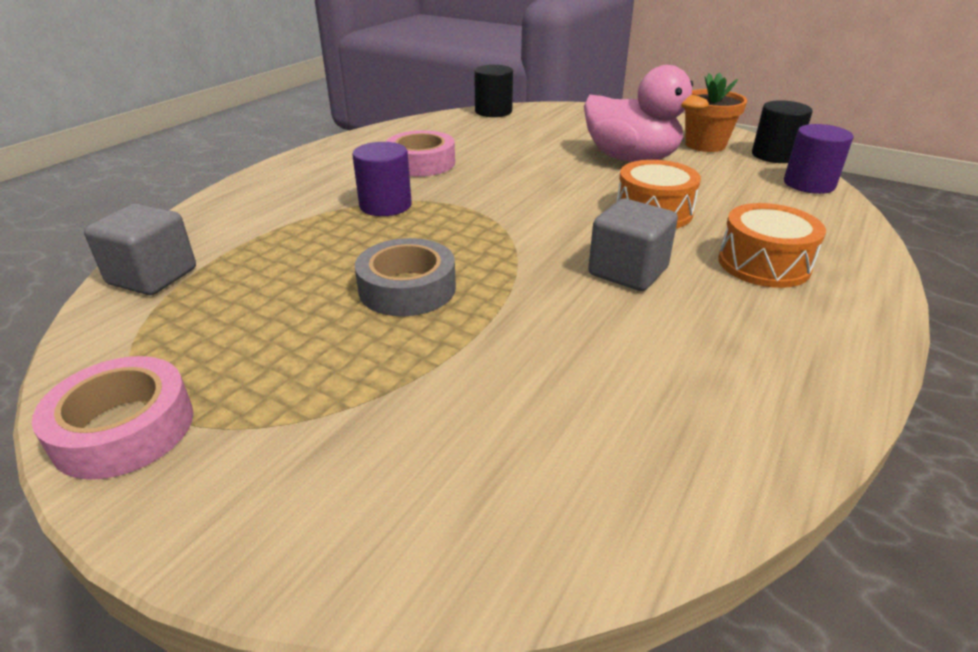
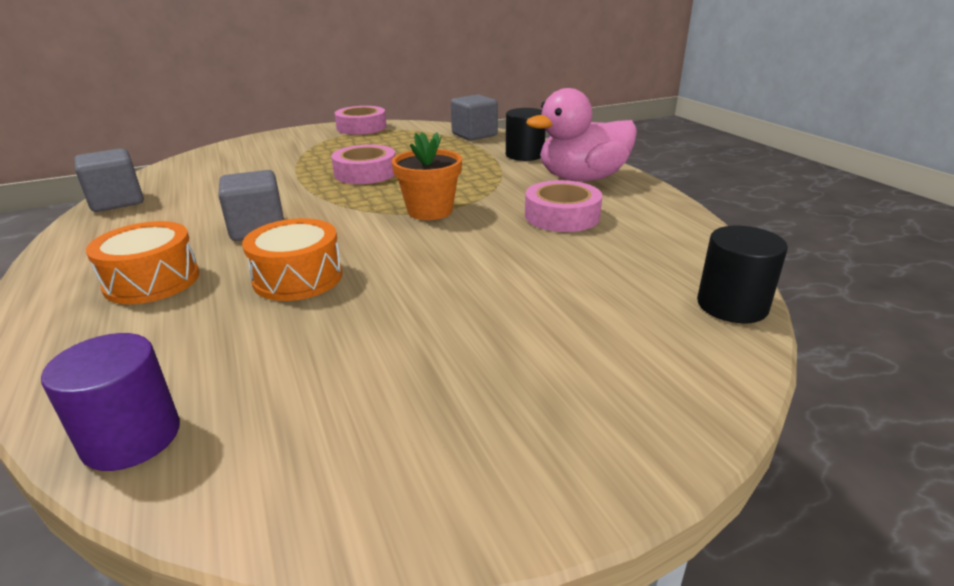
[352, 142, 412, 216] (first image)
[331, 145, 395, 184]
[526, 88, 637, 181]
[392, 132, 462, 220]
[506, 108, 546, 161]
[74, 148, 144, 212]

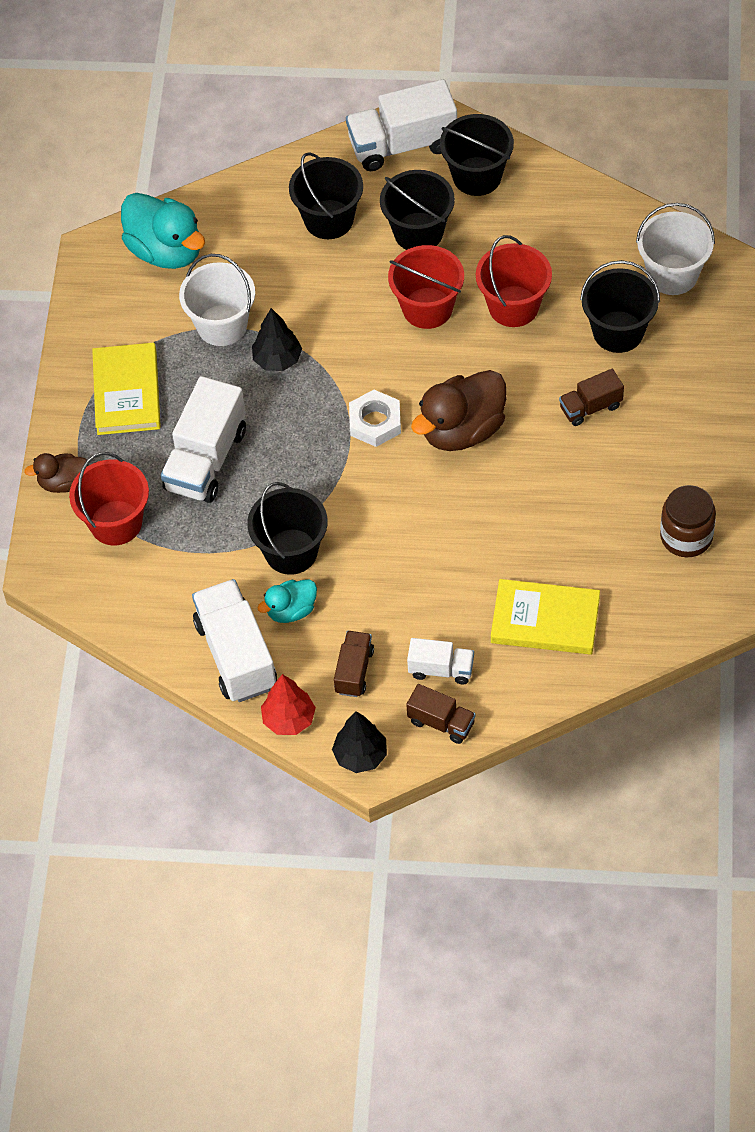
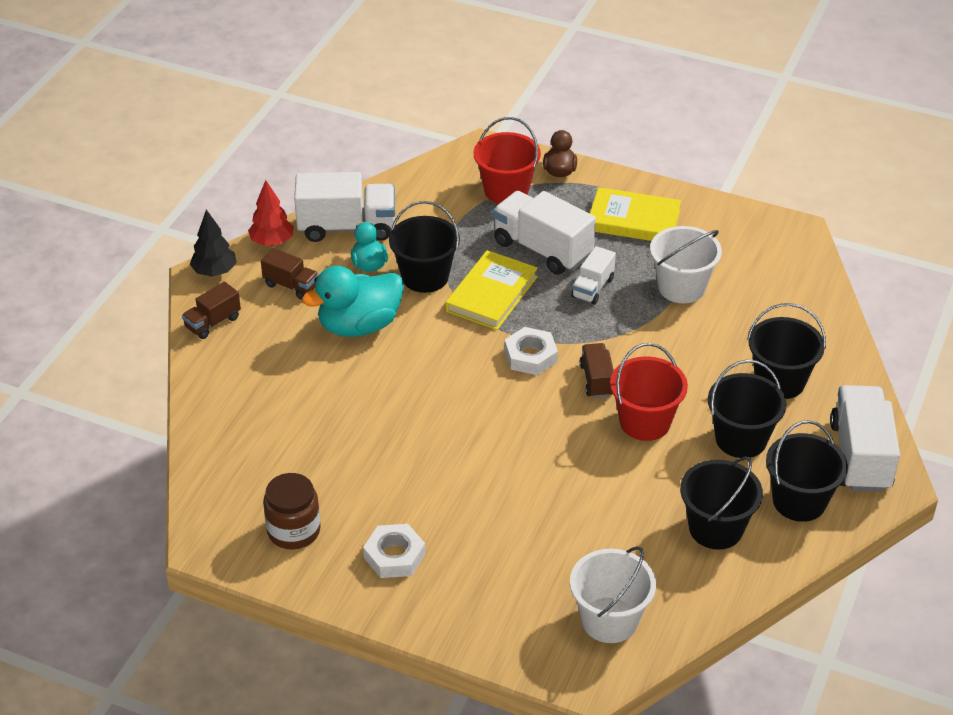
[302, 266, 404, 337]
[252, 308, 302, 371] (first image)
[571, 246, 616, 305]
[411, 370, 506, 451] (first image)
[476, 235, 552, 327] (first image)
[445, 250, 538, 330]
[580, 343, 614, 398]
[680, 457, 763, 550]
[363, 524, 425, 578]

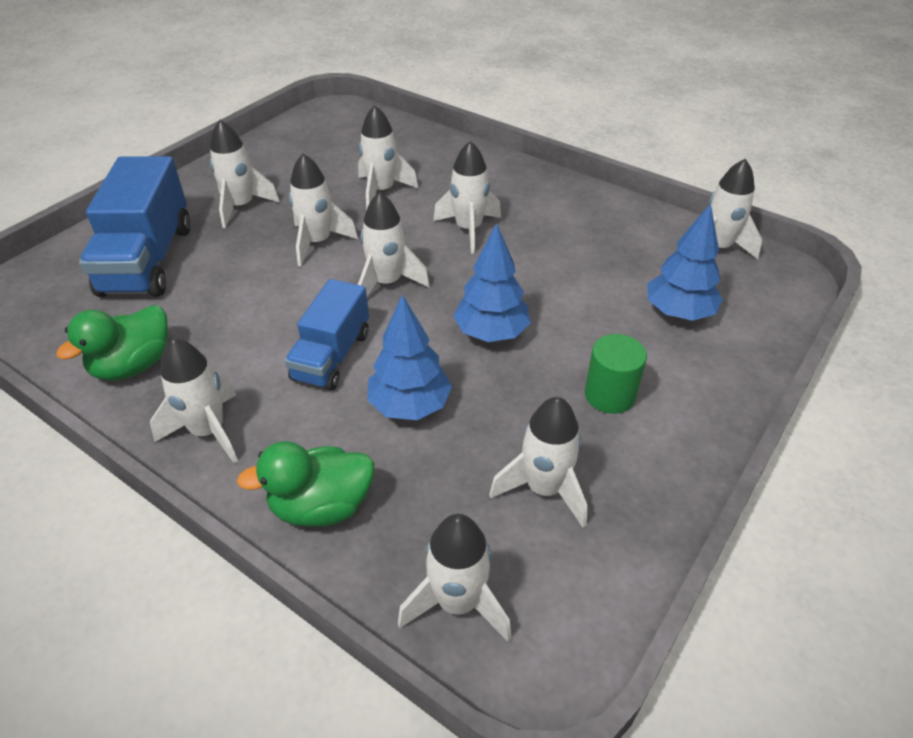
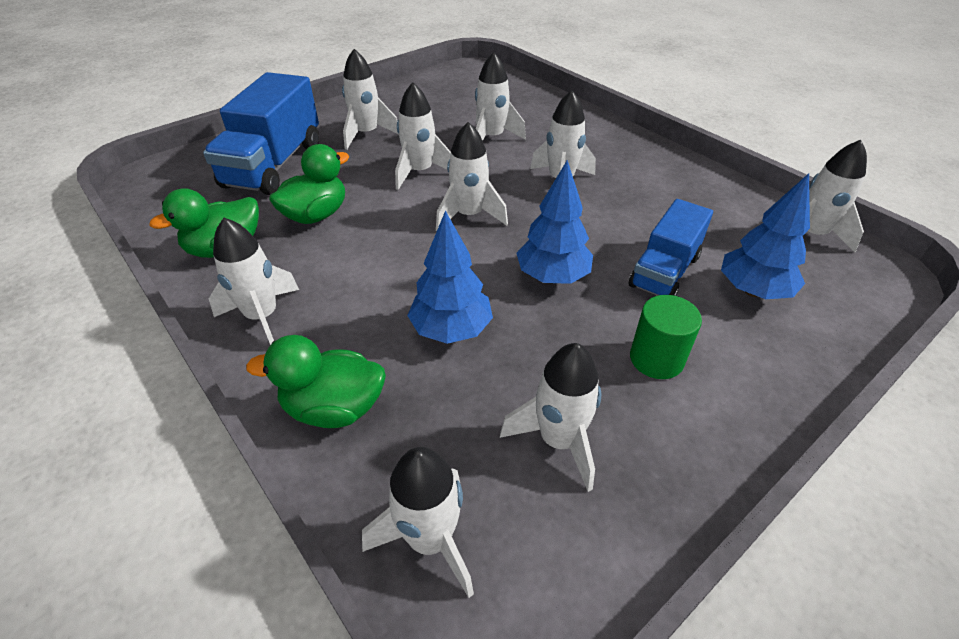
[629, 199, 713, 296]
[269, 144, 349, 224]

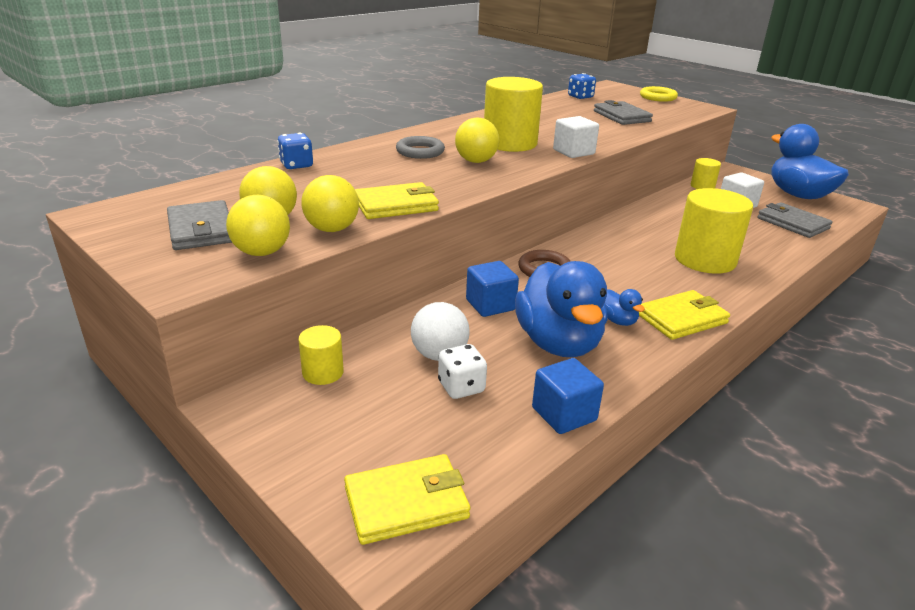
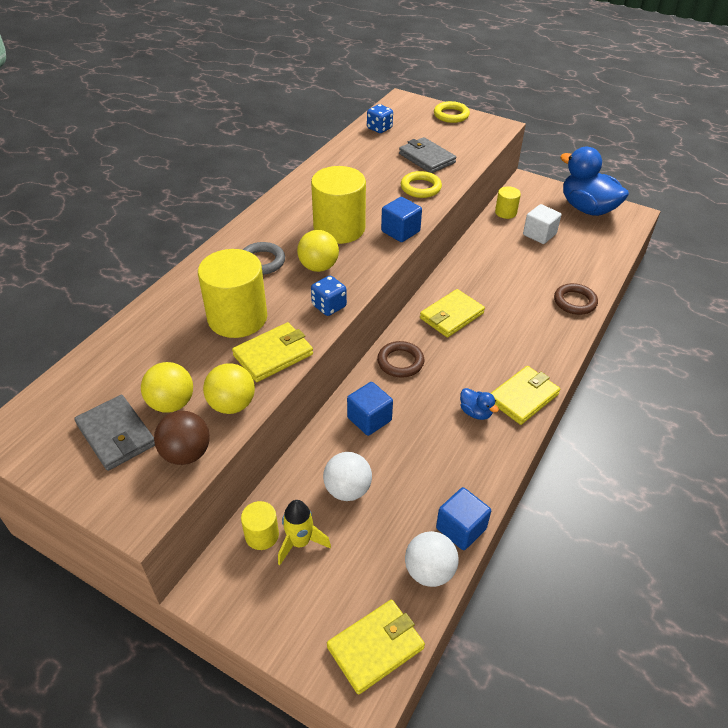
[154, 411, 210, 465]
[311, 276, 347, 316]
[438, 344, 487, 399] (first image)
[515, 261, 608, 358] (first image)
[381, 197, 422, 242]
[198, 249, 267, 338]
[757, 202, 833, 238] (first image)
[278, 500, 331, 565]
[401, 171, 442, 198]
[405, 531, 459, 587]
[420, 289, 485, 337]
[554, 283, 598, 315]

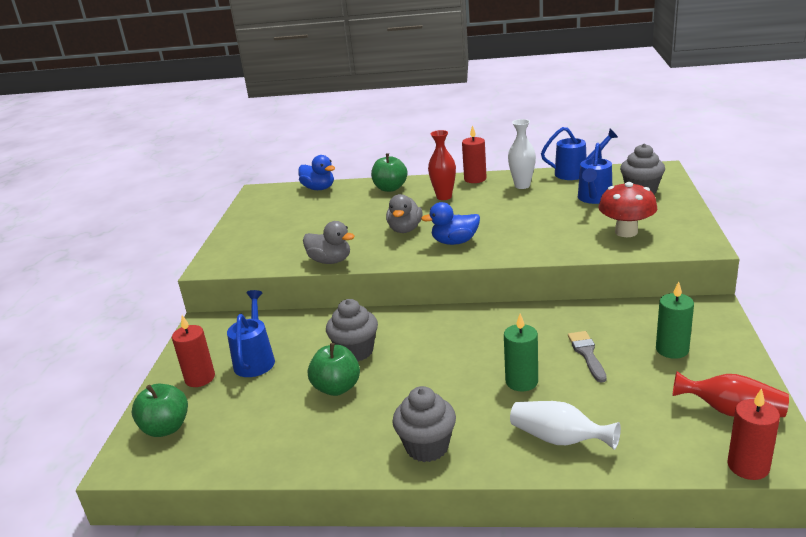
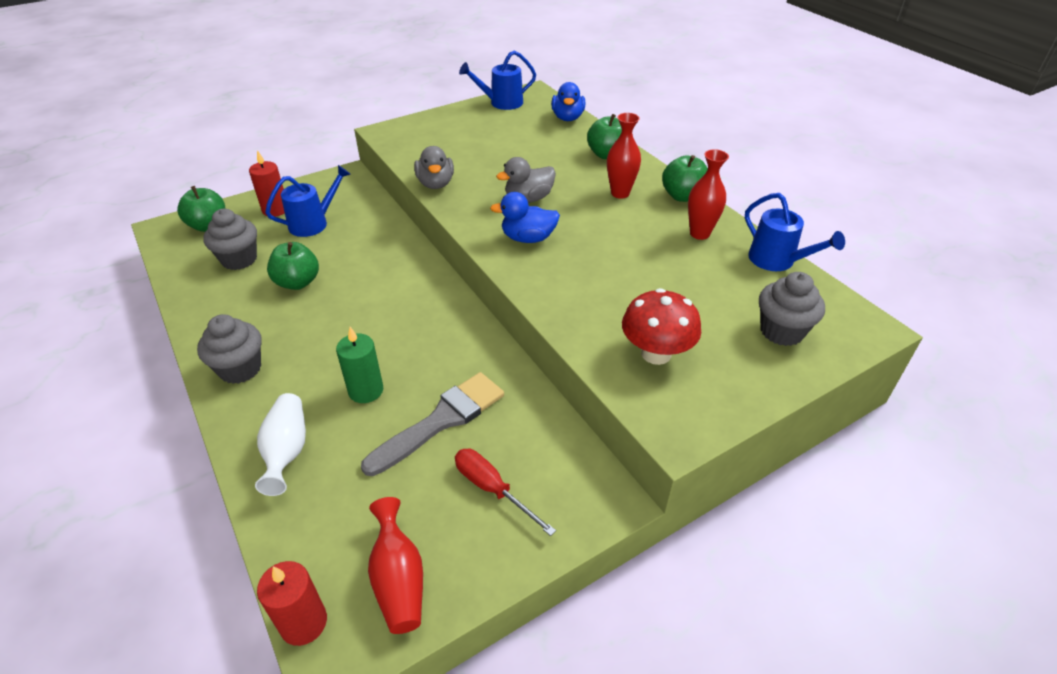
[203, 209, 257, 270]
[490, 192, 560, 243]
[662, 155, 708, 202]
[688, 149, 729, 240]
[361, 372, 504, 476]
[459, 50, 536, 110]
[455, 448, 556, 536]

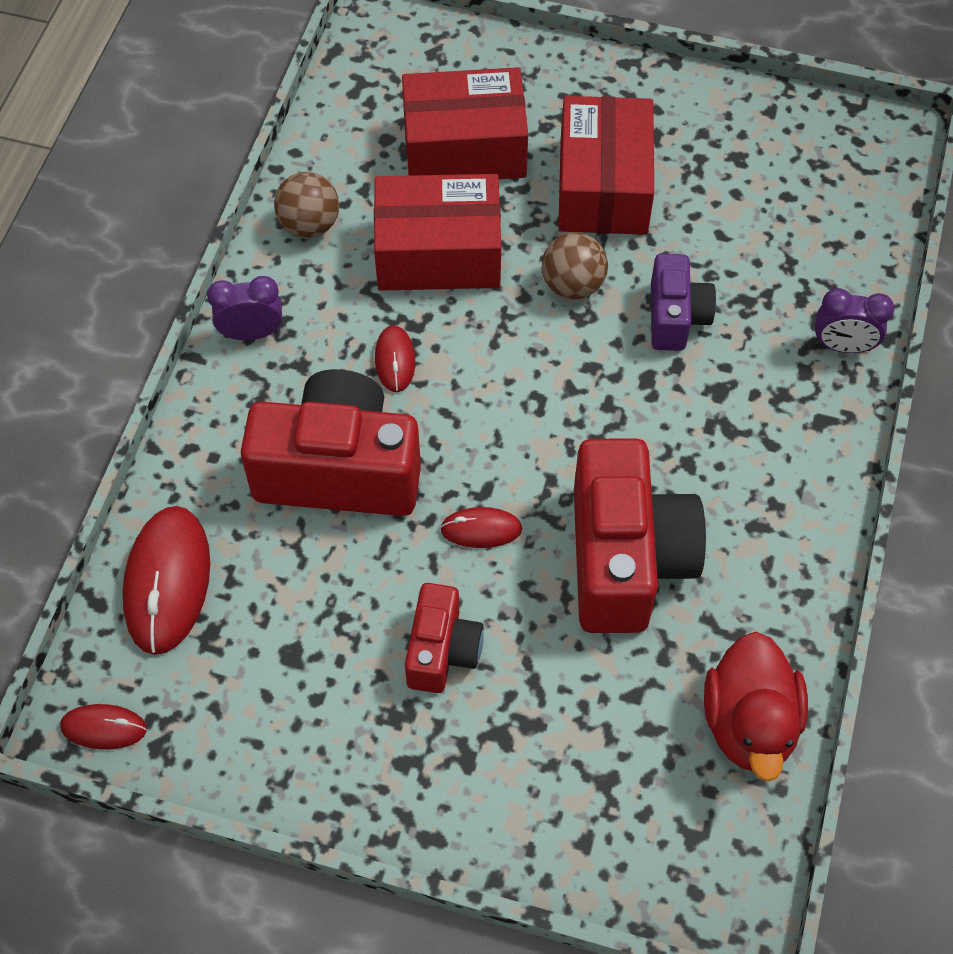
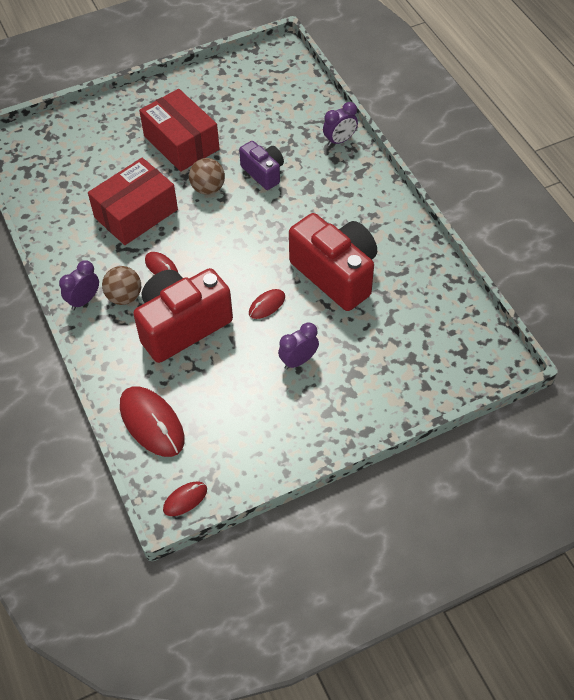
[102, 266, 141, 305]
[402, 67, 528, 179] (first image)
[278, 322, 319, 369]
[704, 632, 808, 782] (first image)

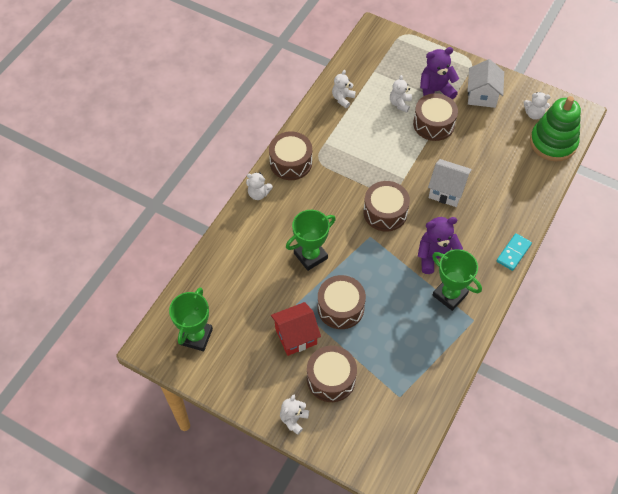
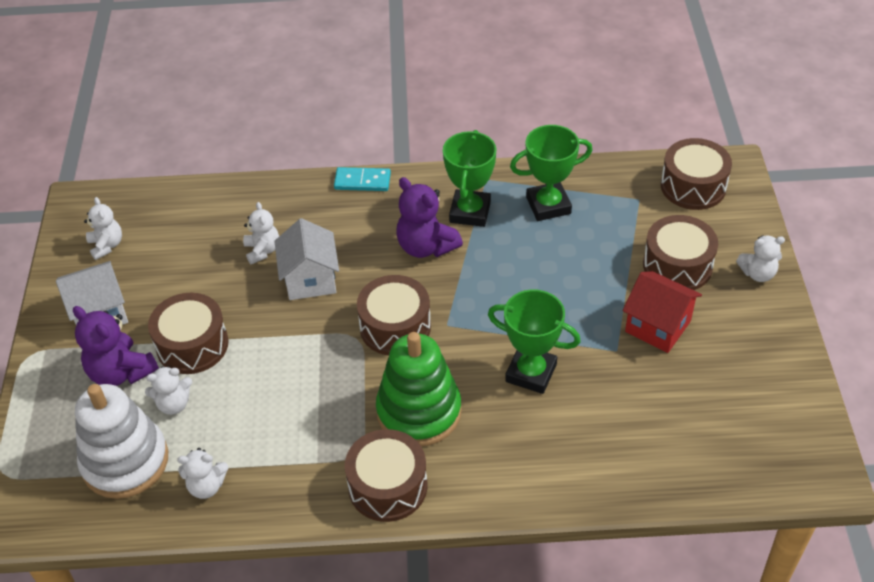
[510, 125, 592, 221]
[243, 202, 279, 264]
[661, 138, 732, 210]
[376, 332, 462, 446]
[75, 384, 168, 499]

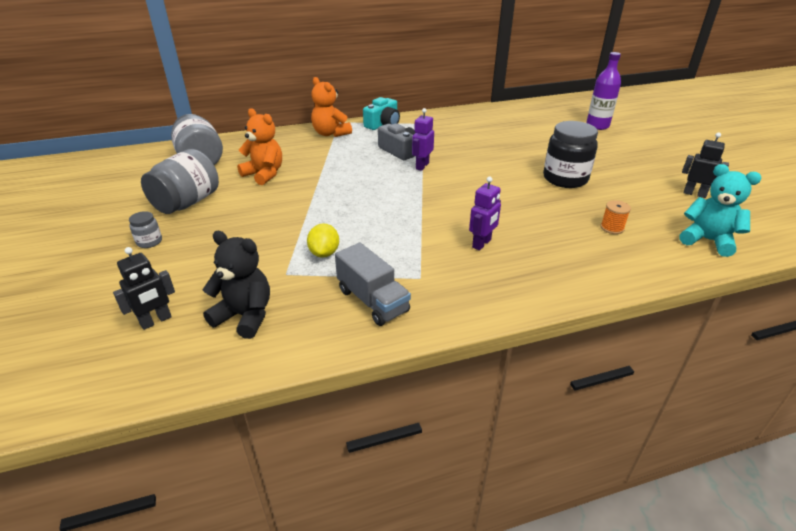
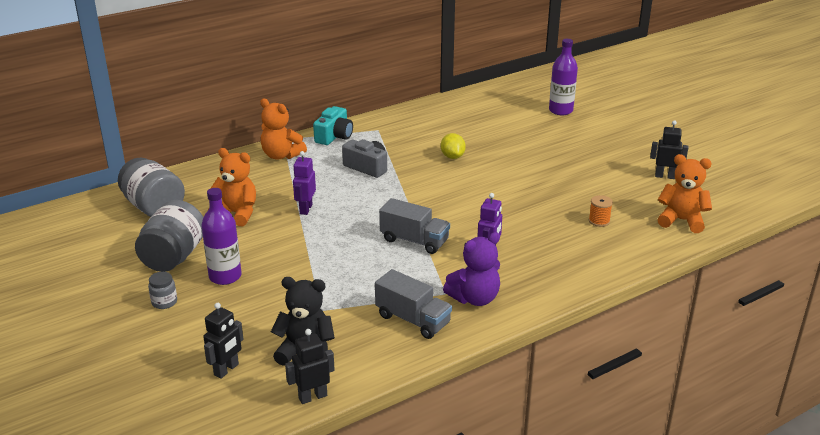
[441, 133, 466, 159]
[293, 151, 316, 215]
[543, 121, 598, 188] (first image)
[657, 154, 712, 233]
[201, 188, 242, 285]
[285, 329, 335, 404]
[379, 198, 450, 254]
[443, 232, 500, 306]

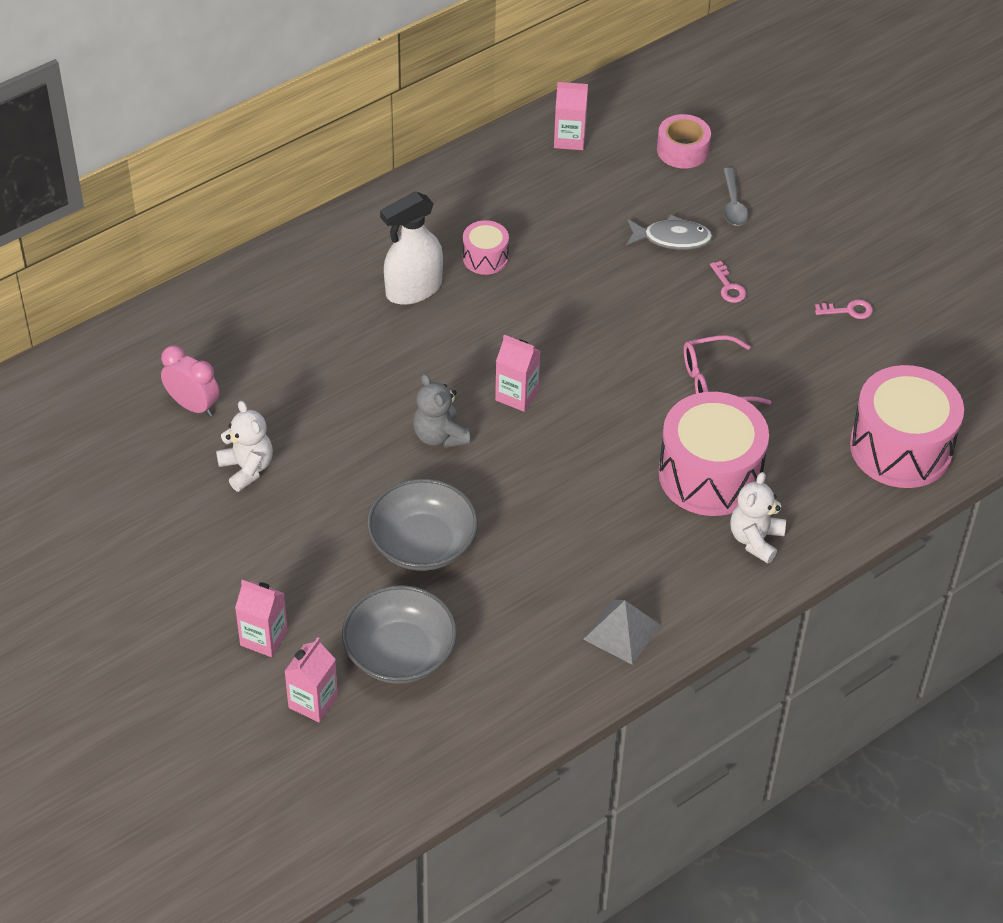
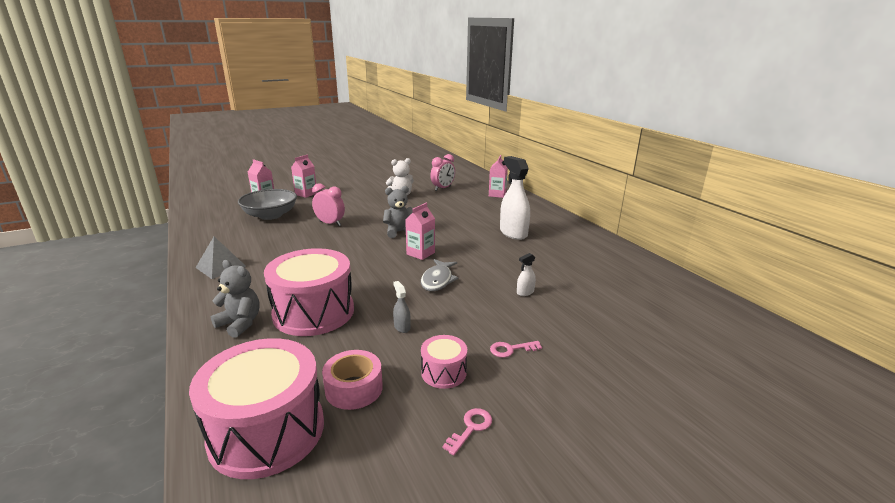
[312, 183, 345, 226]
[421, 335, 467, 389]
[489, 155, 508, 198]
[421, 259, 459, 291]
[322, 350, 383, 410]
[393, 281, 411, 333]
[723, 168, 748, 226] (first image)
[210, 260, 260, 338]
[442, 408, 492, 455]
[517, 253, 536, 296]

